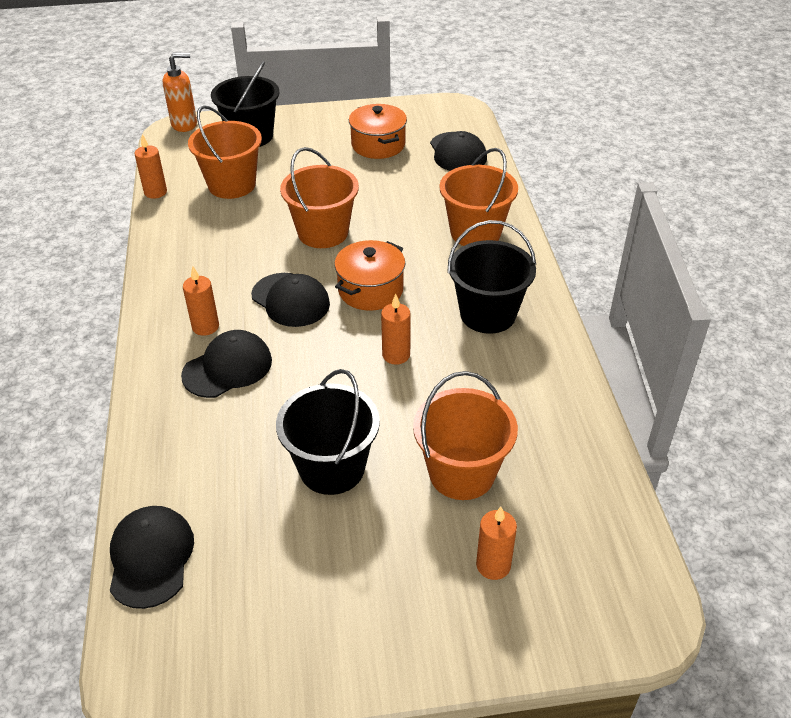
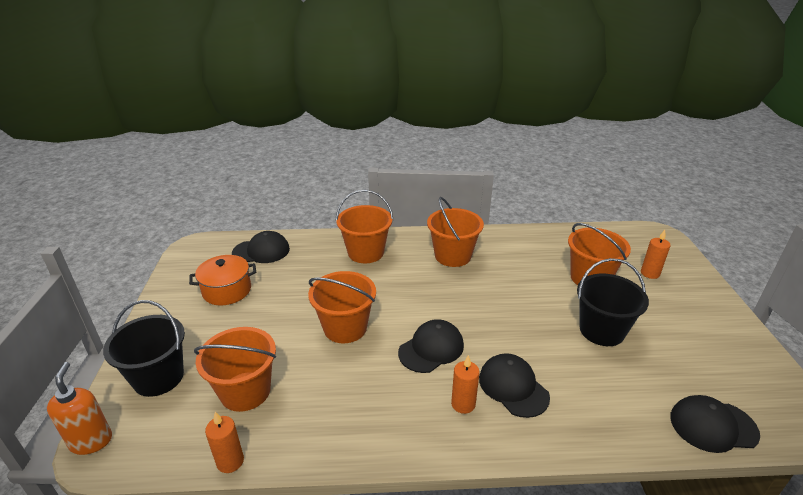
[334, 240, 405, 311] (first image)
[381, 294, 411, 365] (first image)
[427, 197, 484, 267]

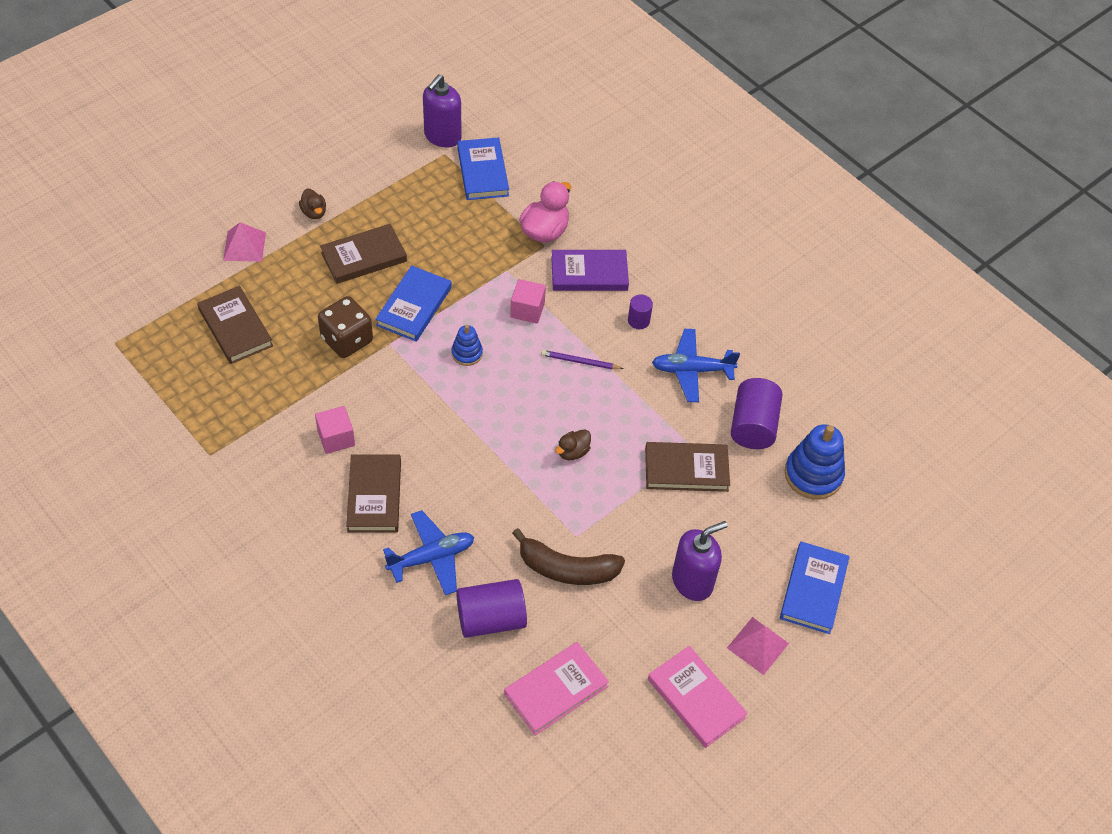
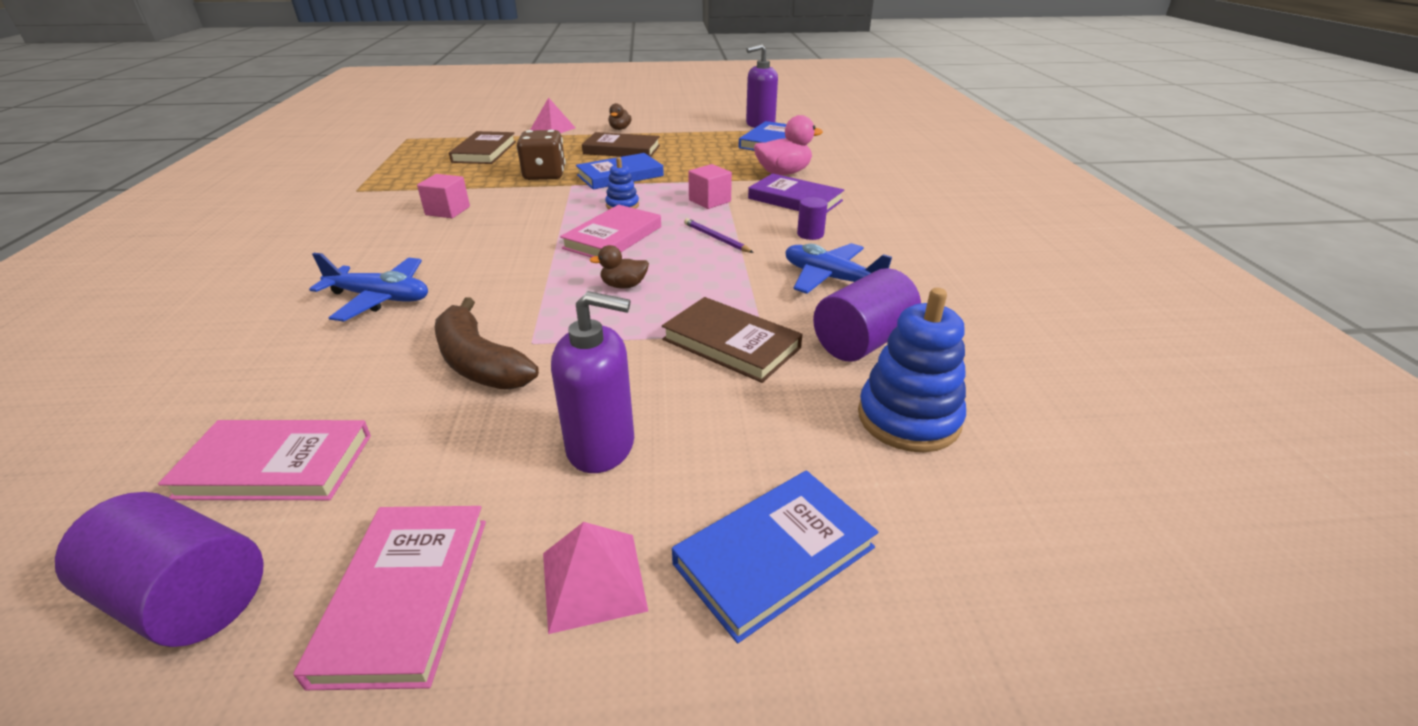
[346, 454, 401, 533] (first image)
[55, 492, 264, 647]
[560, 205, 661, 257]

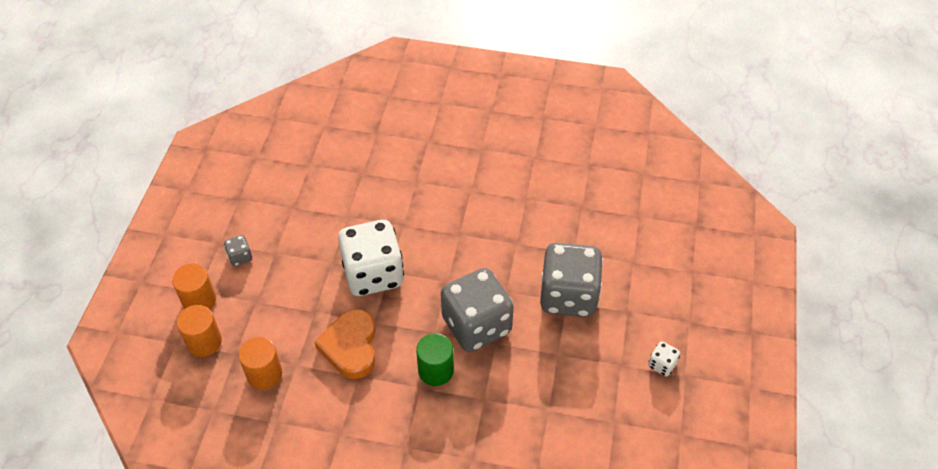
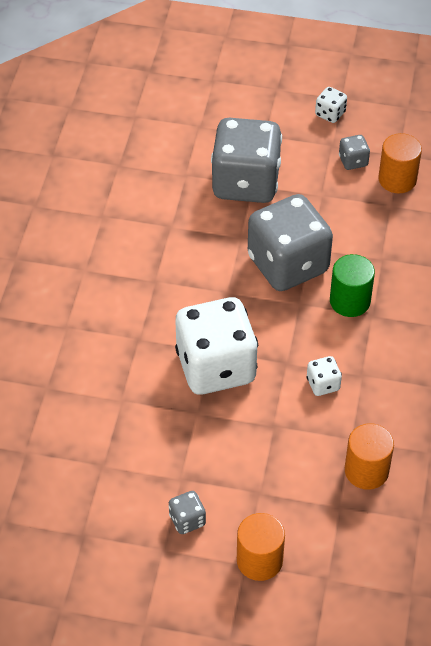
[378, 133, 422, 193]
[307, 356, 342, 396]
[339, 135, 370, 170]

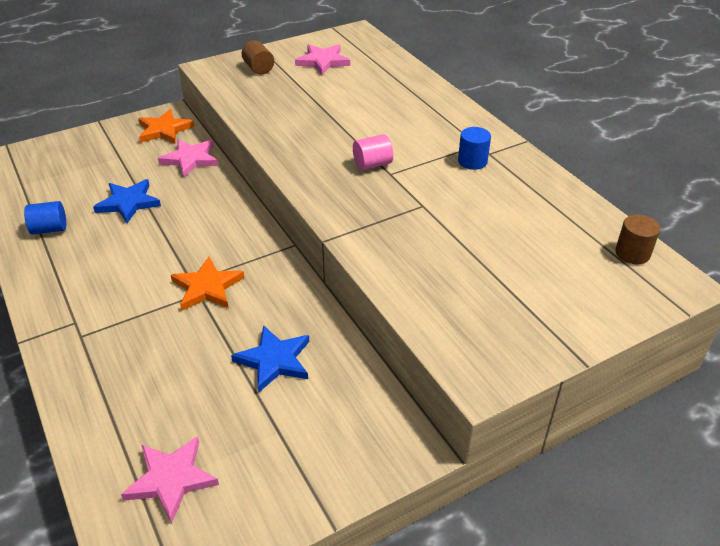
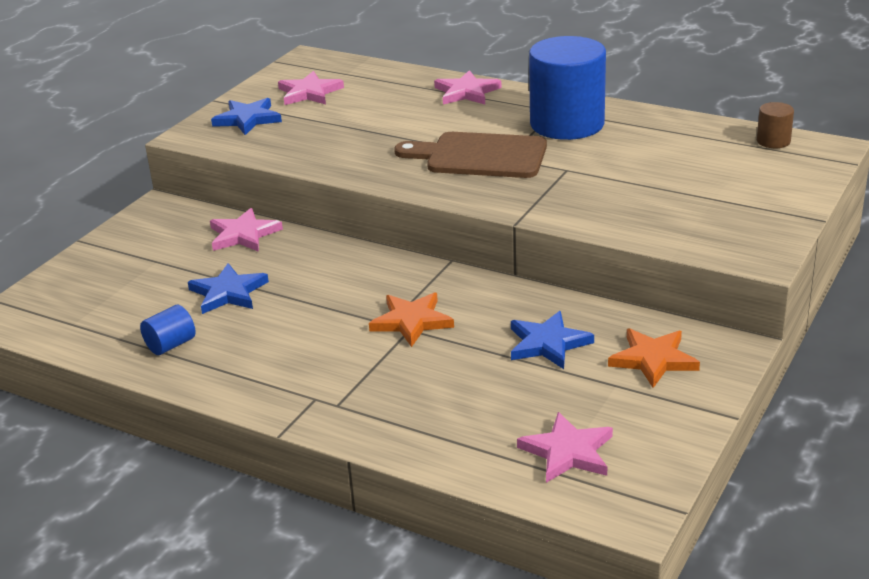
[608, 328, 700, 388]
[211, 98, 282, 135]
[394, 132, 547, 178]
[529, 36, 606, 140]
[434, 70, 502, 105]

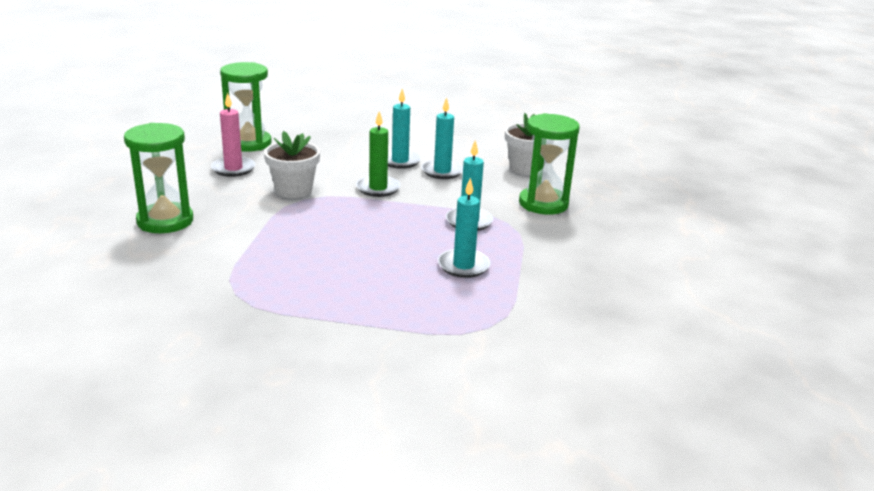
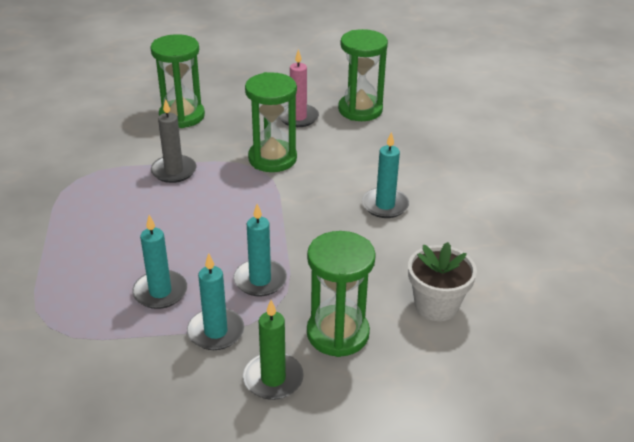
[245, 72, 297, 172]
[243, 300, 304, 400]
[187, 253, 244, 350]
[151, 99, 196, 183]

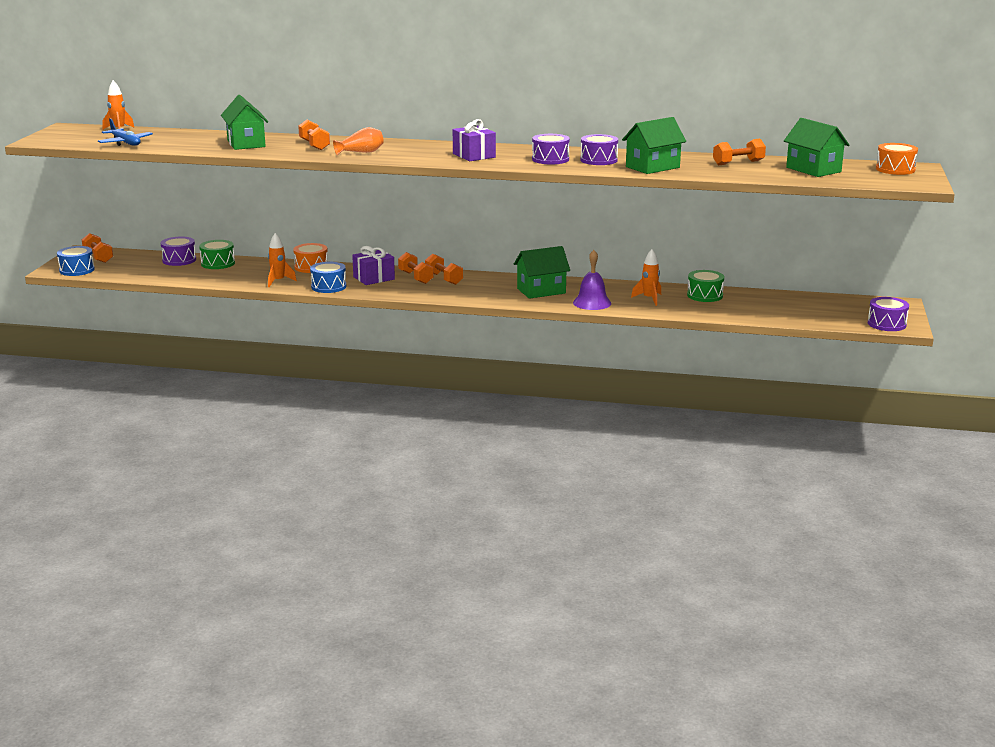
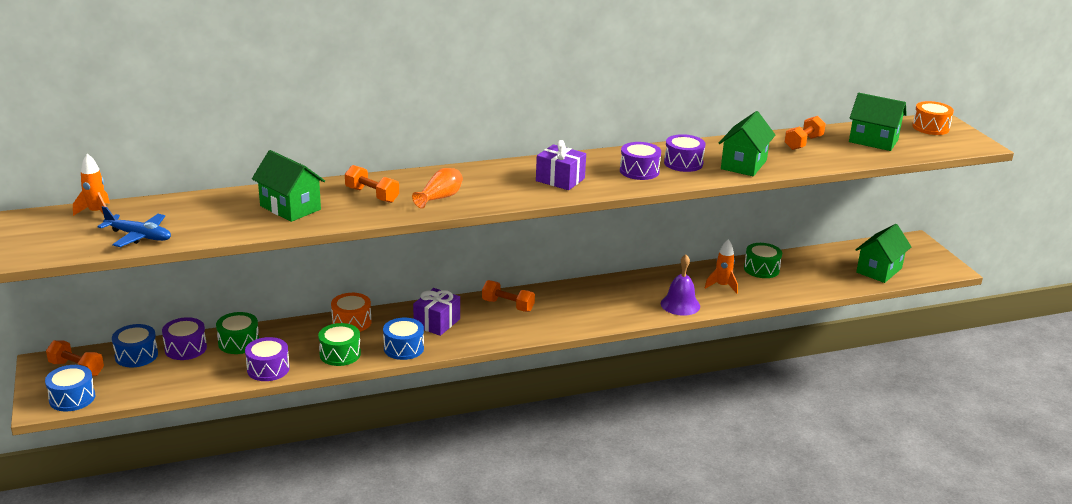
[318, 323, 361, 366]
[398, 252, 434, 284] (first image)
[856, 224, 911, 283]
[245, 337, 290, 381]
[112, 324, 158, 367]

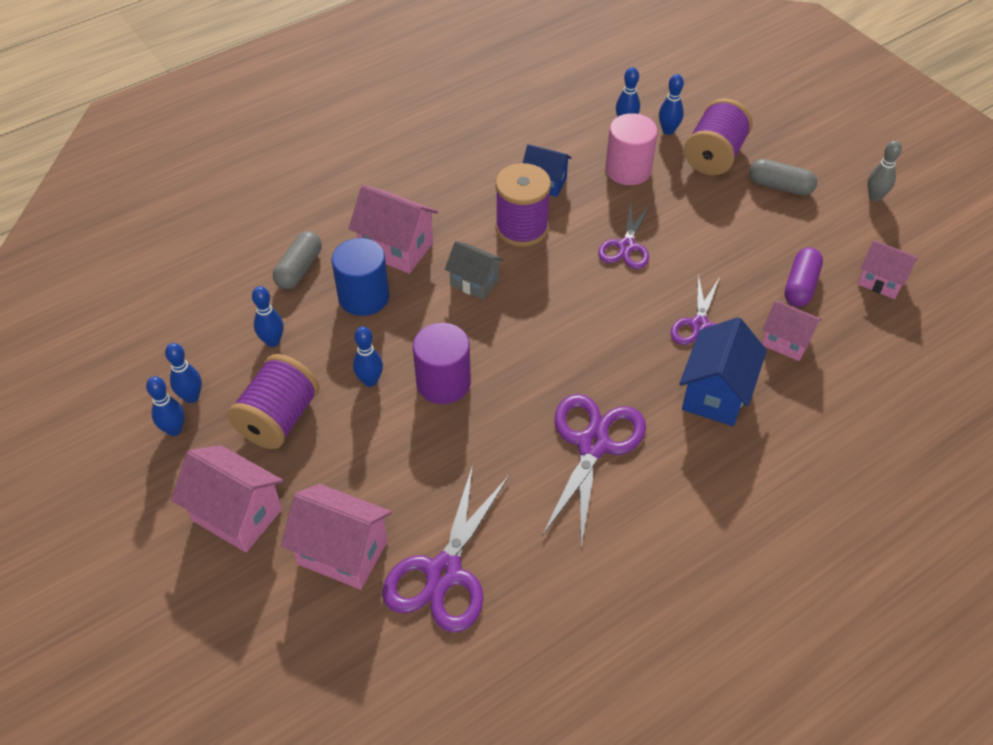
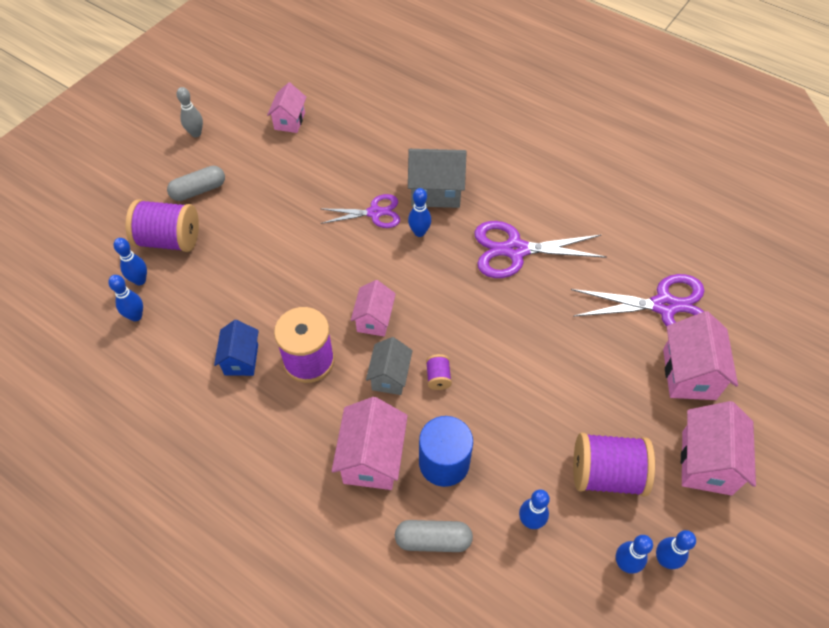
[408, 188, 431, 237]
[413, 323, 471, 404] (first image)
[598, 201, 650, 269] (first image)
[605, 113, 658, 185] (first image)
[408, 149, 467, 208]
[167, 166, 225, 201]
[351, 280, 396, 337]
[784, 247, 823, 307] (first image)
[426, 354, 452, 390]

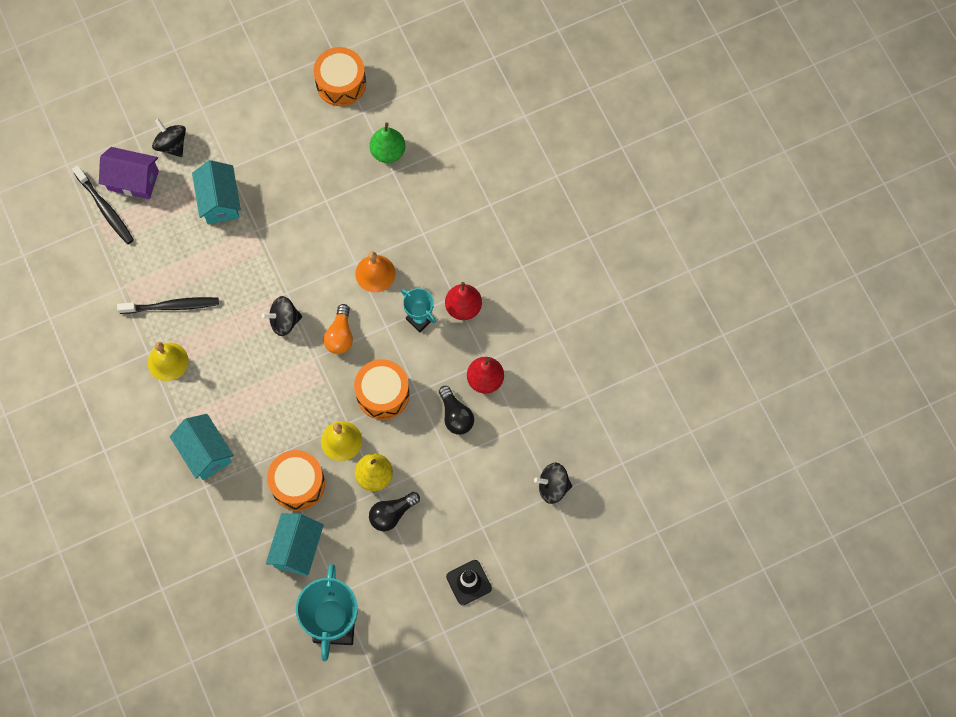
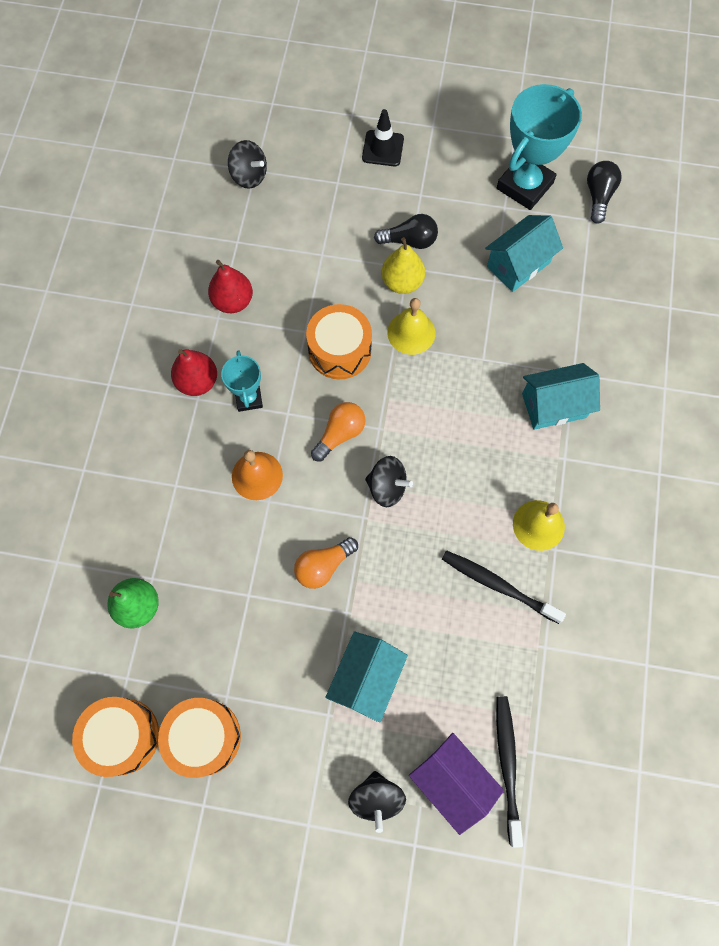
[522, 363, 600, 430]
[158, 698, 241, 778]
[587, 161, 622, 224]
[294, 537, 358, 589]

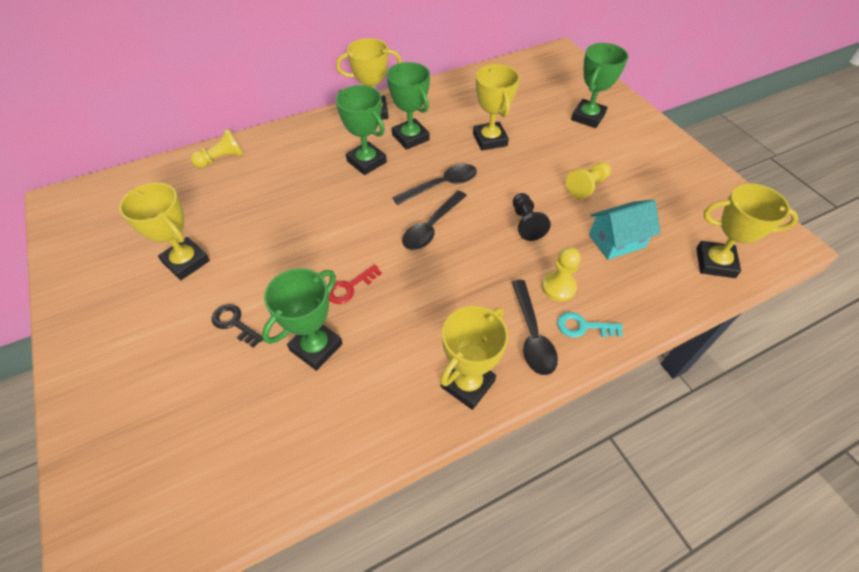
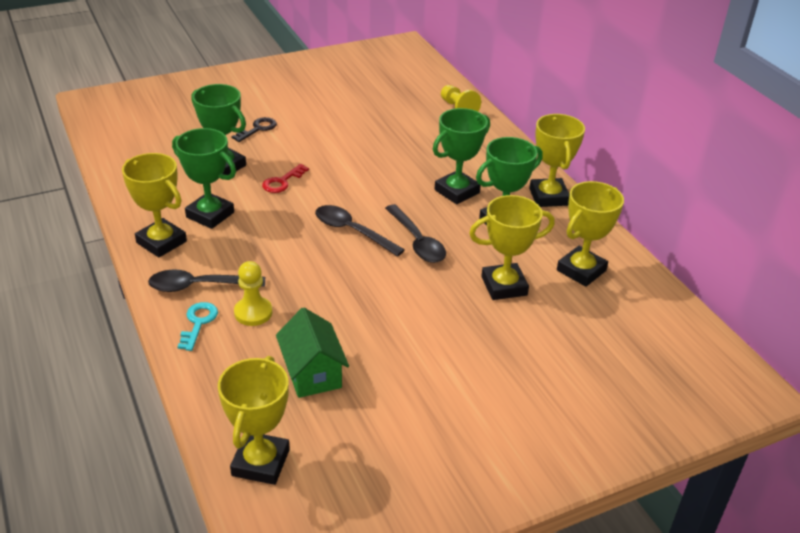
[557, 181, 624, 287]
[262, 164, 309, 193]
[513, 193, 551, 241] (first image)
[566, 162, 611, 199] (first image)
[172, 128, 236, 229]
[276, 308, 349, 398]

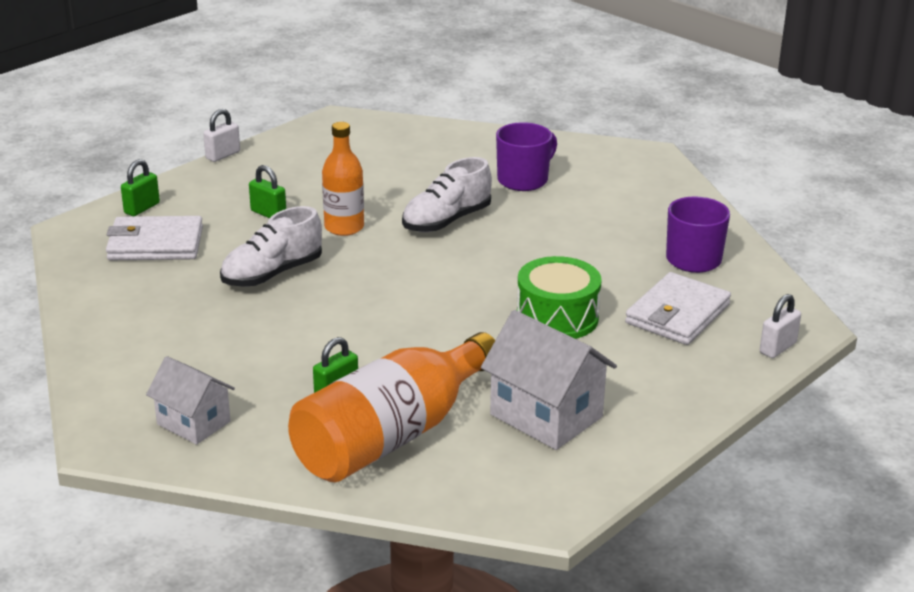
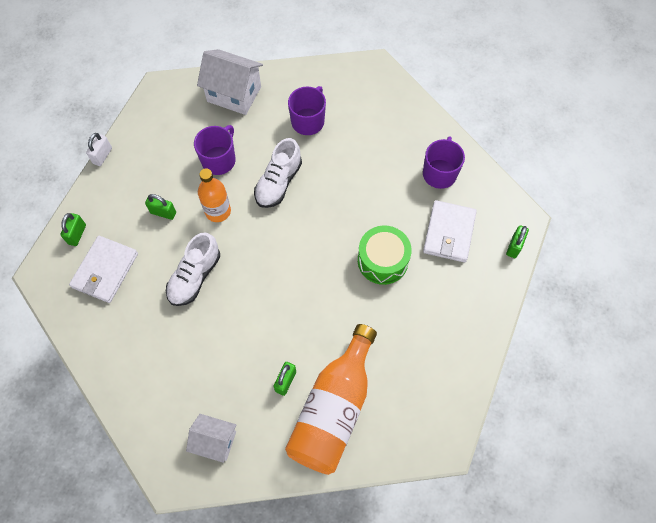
[69, 236, 138, 303]
[197, 49, 263, 115]
[506, 225, 529, 258]
[194, 125, 236, 175]

